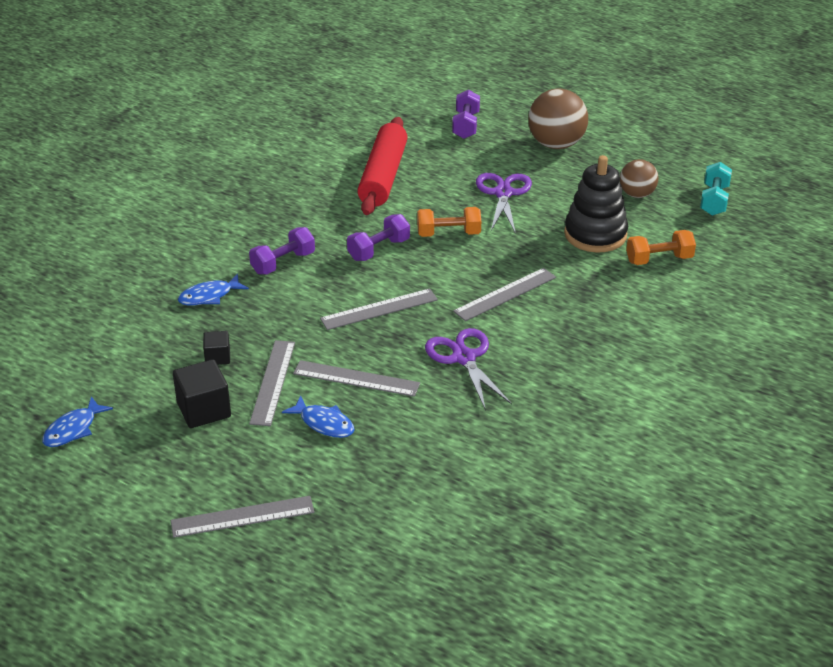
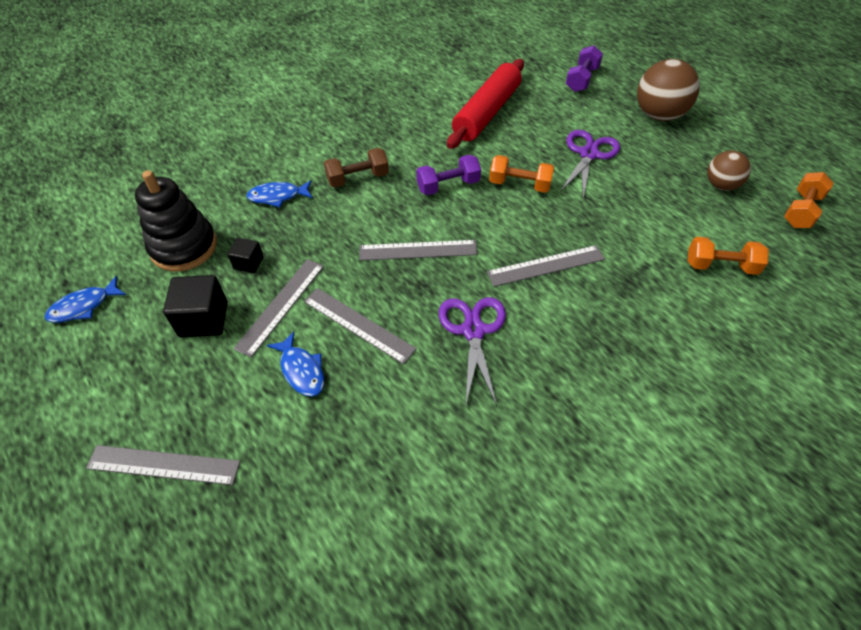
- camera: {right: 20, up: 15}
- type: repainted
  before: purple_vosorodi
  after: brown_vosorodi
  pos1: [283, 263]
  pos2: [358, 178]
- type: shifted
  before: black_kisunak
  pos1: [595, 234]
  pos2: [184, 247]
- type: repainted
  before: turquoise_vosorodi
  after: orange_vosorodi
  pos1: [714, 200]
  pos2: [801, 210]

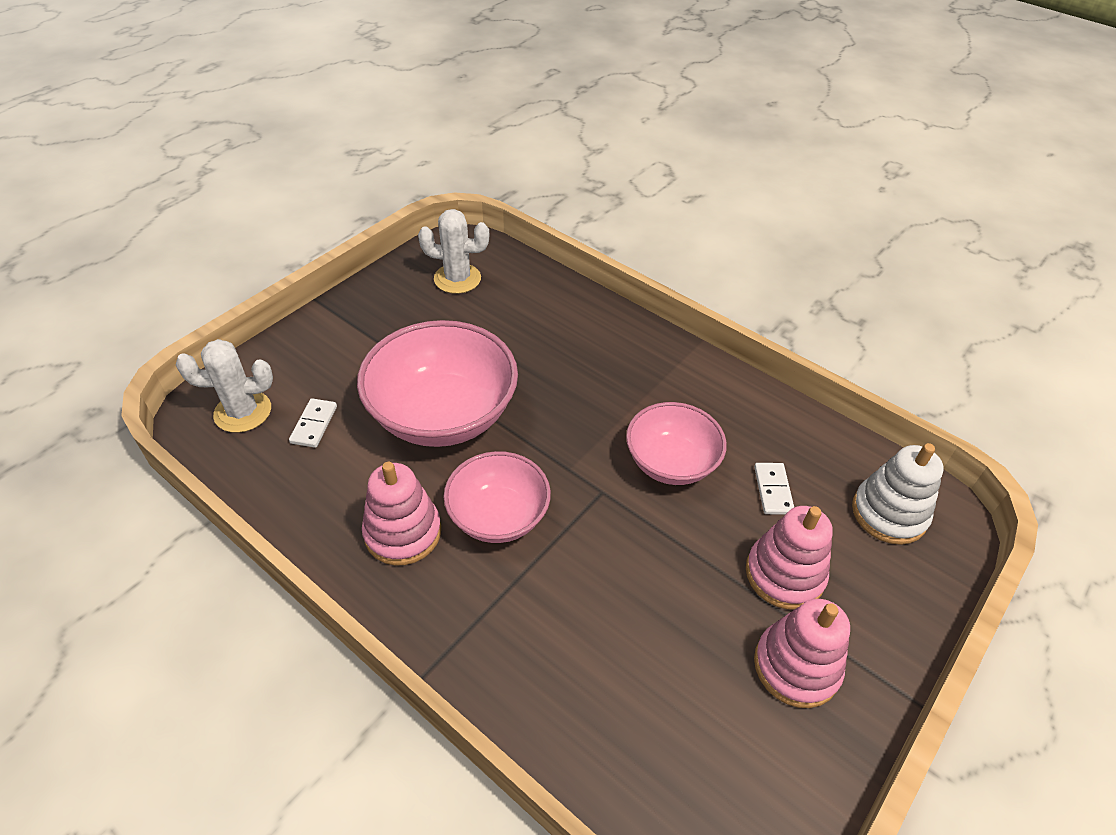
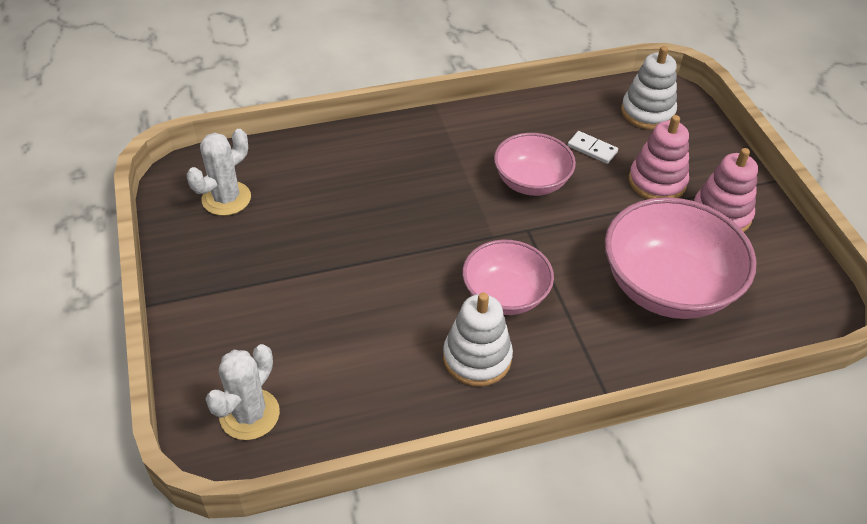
- camera: {right: -55, up: 0}
- type: gone
  before: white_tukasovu
  pos1: [314, 424]
- type: shifted
  before: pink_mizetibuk
  pos1: [443, 414]
  pos2: [667, 287]
- type: repainted
  before: pink_kisunak
  after: white_kisunak
  pos1: [403, 532]
  pos2: [477, 358]

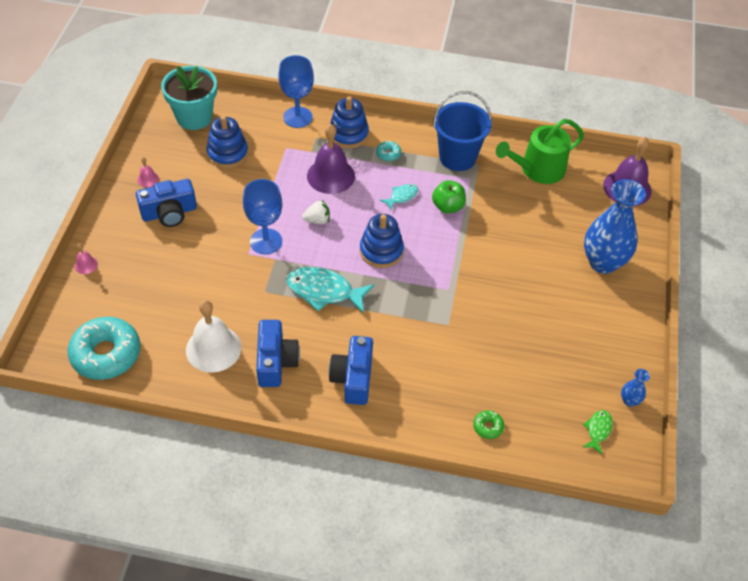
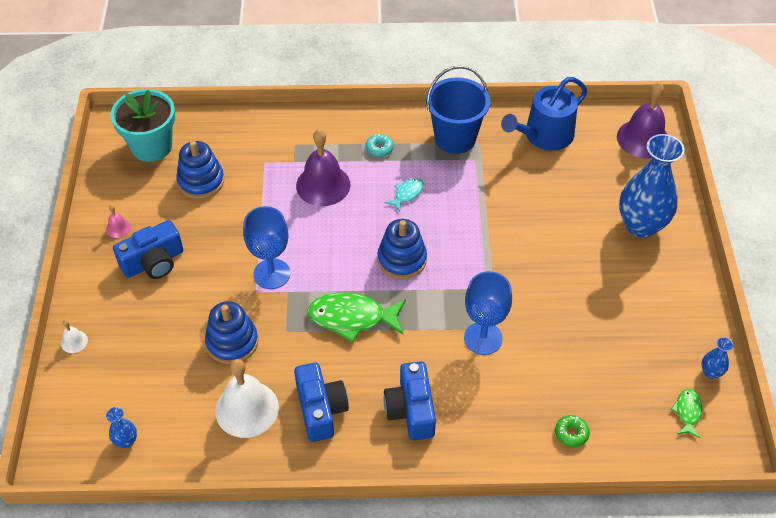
- camera: {right: -10, up: 0}
- type: swapped
  before: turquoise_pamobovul
  after: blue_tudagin
  pos1: [106, 354]
  pos2: [126, 441]
- type: repainted
  before: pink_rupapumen
  after: white_rupapumen
  pos1: [86, 265]
  pos2: [74, 341]
- type: shifted
  before: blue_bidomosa
  pos1: [297, 117]
  pos2: [483, 338]
- type: repainted
  before: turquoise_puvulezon
  after: green_puvulezon
  pos1: [324, 291]
  pos2: [352, 318]
- type: gone
  before: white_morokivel
  pos1: [317, 220]
- type: shifted
  before: blue_kisunak
  pos1: [348, 134]
  pos2: [232, 342]
- type: gone
  before: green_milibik
  pos1: [448, 206]
- type: repainted
  before: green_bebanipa
  after: blue_bebanipa
  pos1: [537, 169]
  pos2: [544, 136]

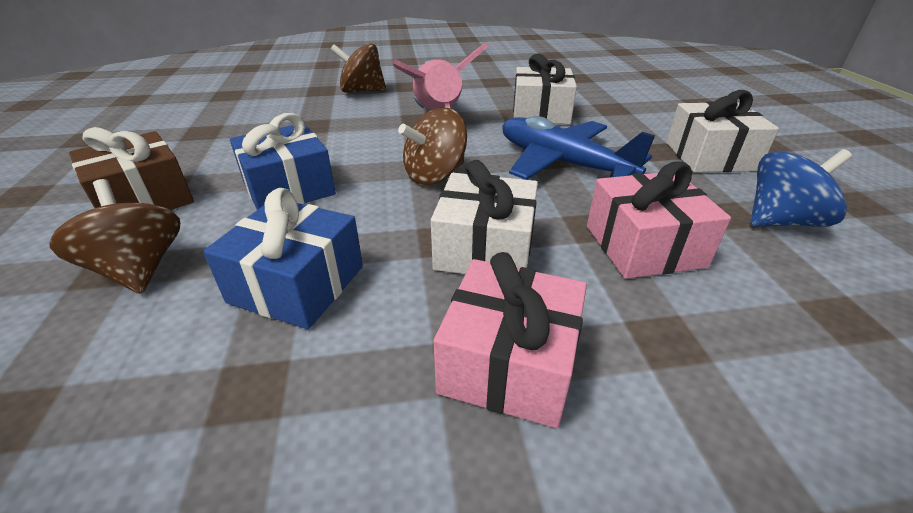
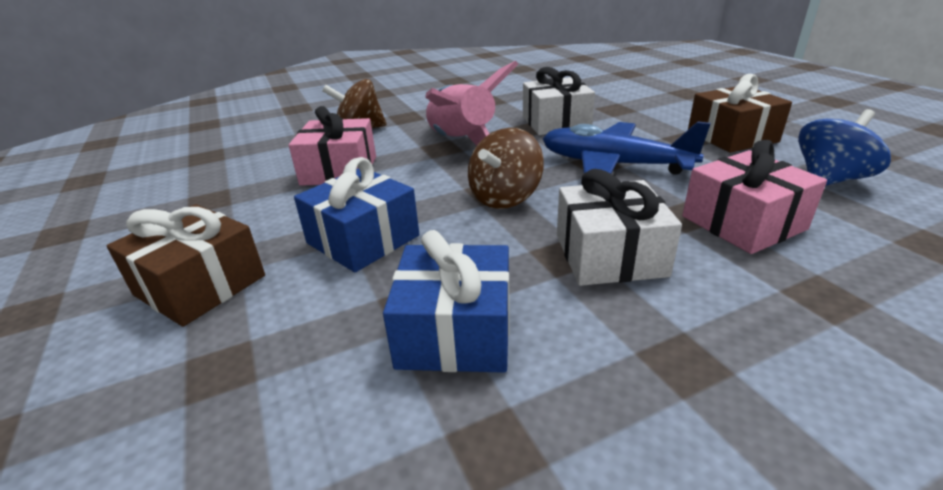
- camera: {right: -15, up: -5}
- type: gone
  before: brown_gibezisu
  pos1: [139, 269]
- type: shifted
  before: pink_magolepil
  pos1: [509, 363]
  pos2: [339, 170]
- type: repainted
  before: white_magolepil
  after: brown_magolepil
  pos1: [710, 156]
  pos2: [732, 137]

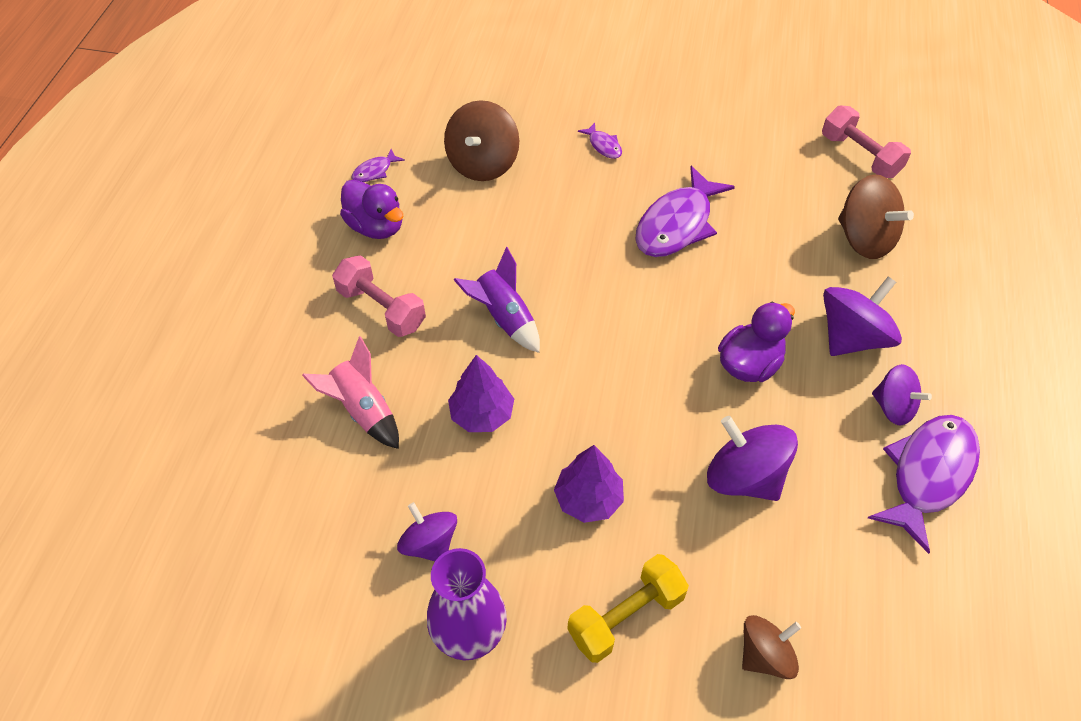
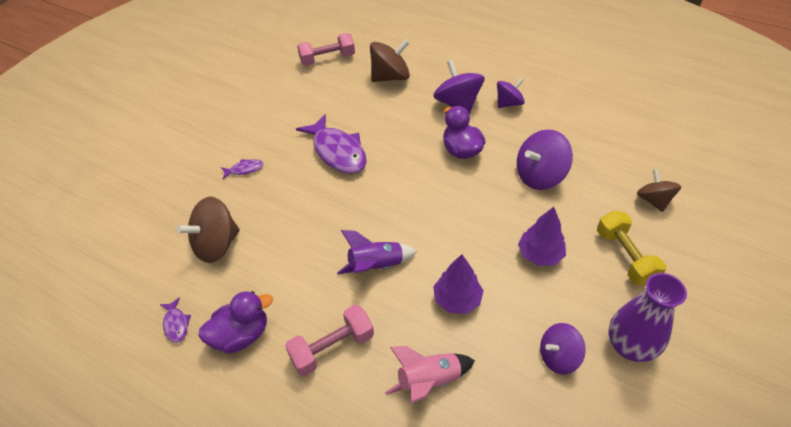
- camera: {right: -70, up: -5}
- type: rotated
  before: brown_gibezisu
  pos1: [483, 163]
  pos2: [216, 245]
  turn: 105
- type: gone
  before: purple_puvulezon
  pos1: [928, 474]

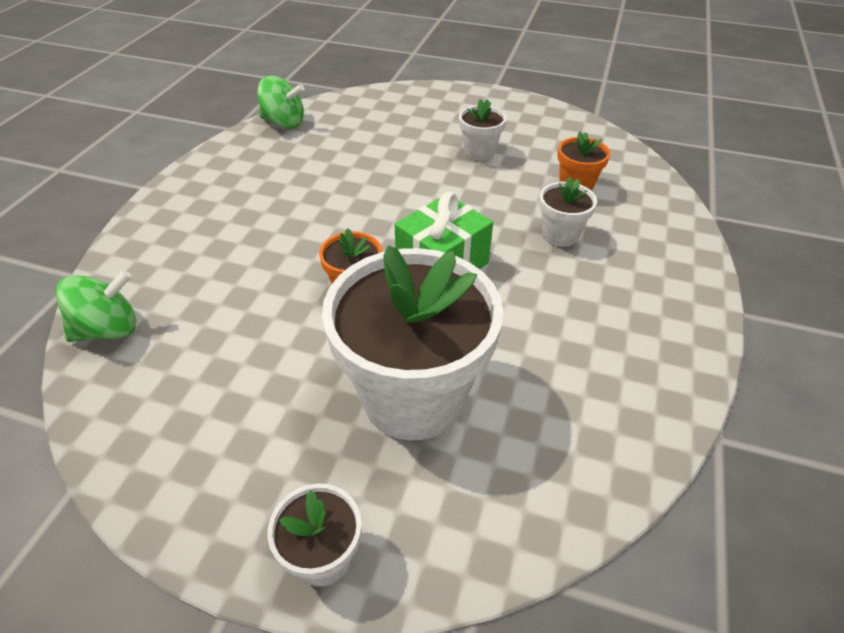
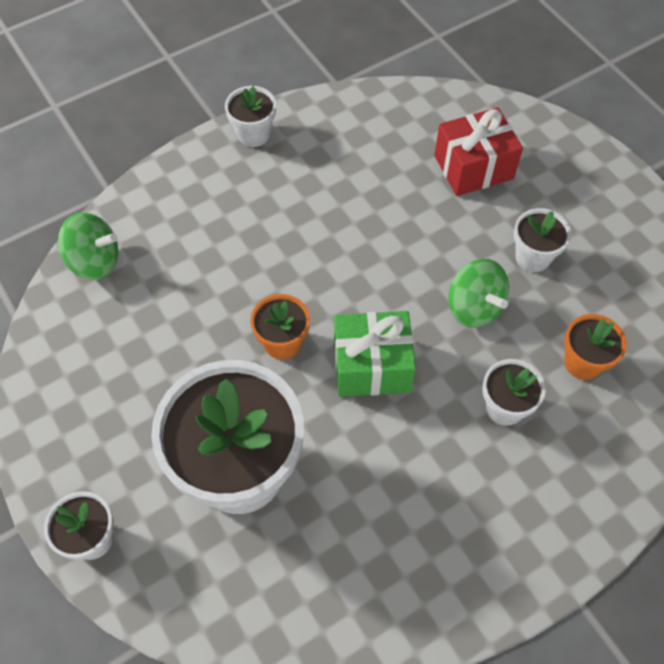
- camera: {right: 40, up: 15}
- type: shifted
  before: green_gibezisu
  pos1: [284, 123]
  pos2: [474, 307]
- type: new
  after: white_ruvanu
  pos2: [253, 134]
- type: new
  after: red_magolepil
  pos2: [473, 167]

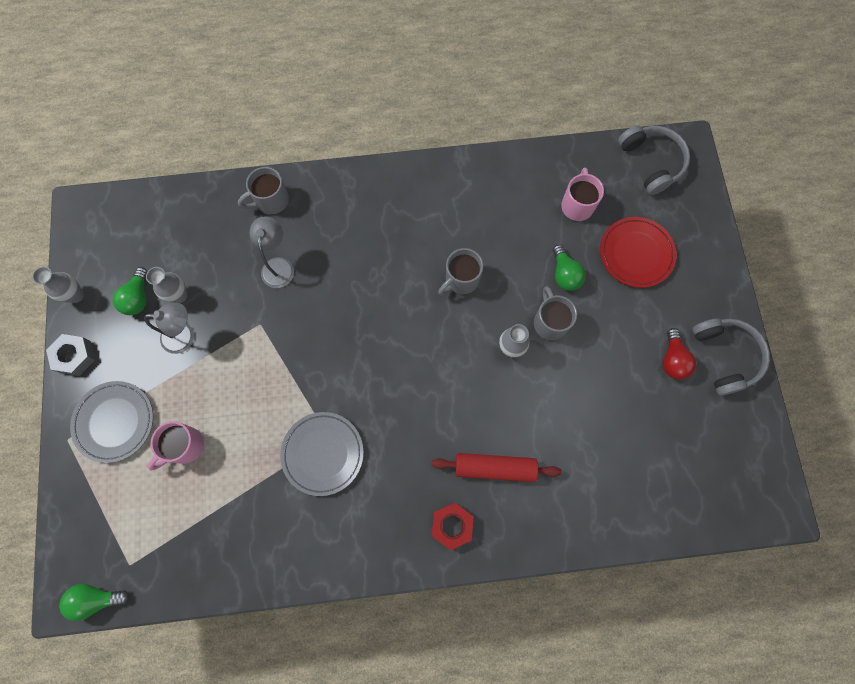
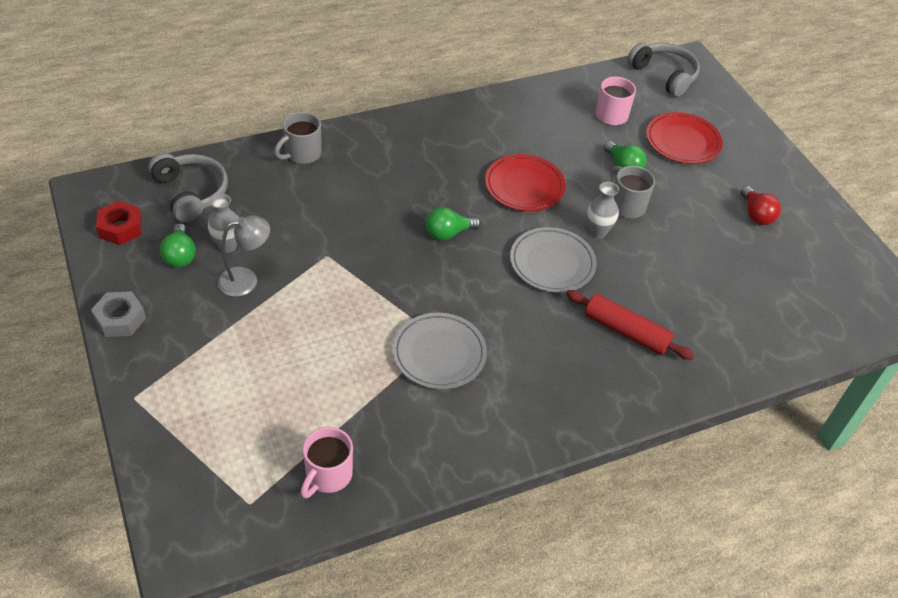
- camera: {right: -20, up: -25}
- type: gone
  before: grey_tudagin
  pos1: [76, 295]
- type: shifted
  before: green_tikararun
  pos1: [96, 598]
  pos2: [448, 233]
- type: shifted
  before: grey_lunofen
  pos1: [115, 422]
  pos2: [552, 263]
- type: shifted
  before: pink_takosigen
  pos1: [184, 446]
  pos2: [328, 475]
- type: gone
  before: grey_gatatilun
  pos1: [278, 265]
- type: rotated
  before: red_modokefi
  pos1: [494, 468]
  pos2: [626, 332]
  turn: 45
- type: shifted
  before: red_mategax
  pos1: [452, 525]
  pos2: [120, 228]
- type: swapped
  before: grey_takosigen
  after: red_lunofen
  pos1: [461, 280]
  pos2: [524, 186]
- type: shifted
  before: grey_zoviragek
  pos1: [725, 356]
  pos2: [191, 193]

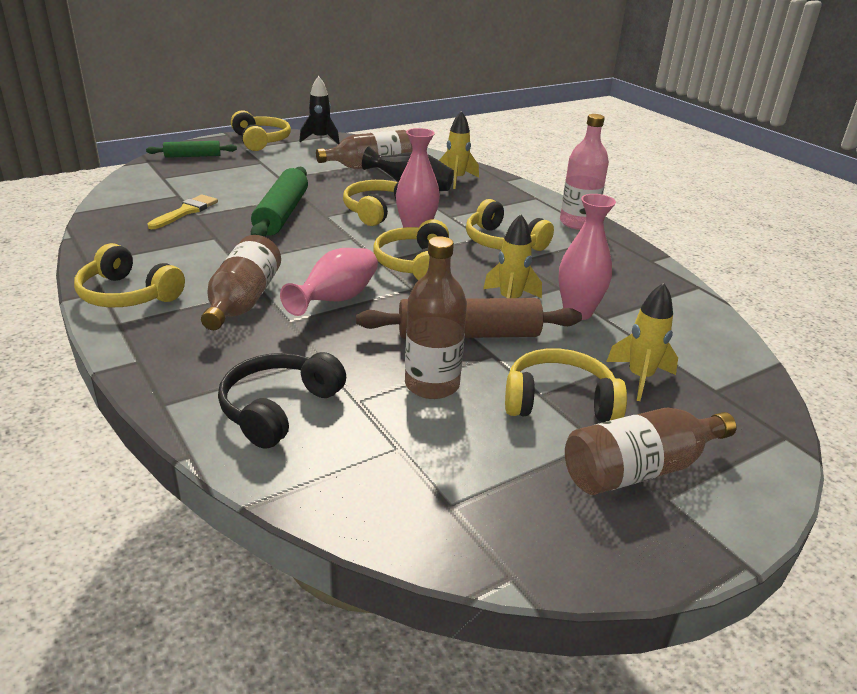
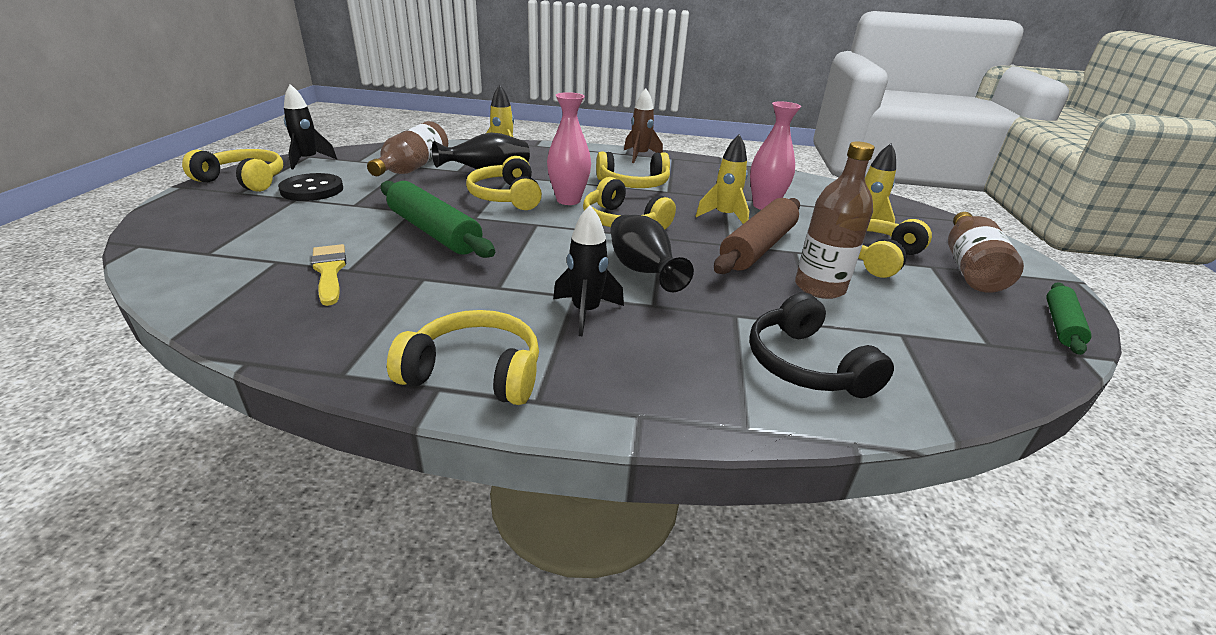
- camera: {right: -50, up: 0}
- type: rotated
  before: yellow_zoviragek
  pos1: [128, 295]
  pos2: [475, 372]
  turn: -150
- type: shifted
  before: green_modokefi
  pos1: [193, 156]
  pos2: [1061, 325]
- type: swapped
  before: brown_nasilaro
  after: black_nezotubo
  pos1: [243, 301]
  pos2: [586, 312]
- type: repainted
  before: pink_tudagin
  after: black_tudagin
  pos1: [336, 300]
  pos2: [642, 271]
- type: swapped
  before: pink_nasilaro
  after: brown_nezotubo
  pos1: [578, 223]
  pos2: [640, 156]
- type: new
  after: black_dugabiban
  pos2: [312, 190]

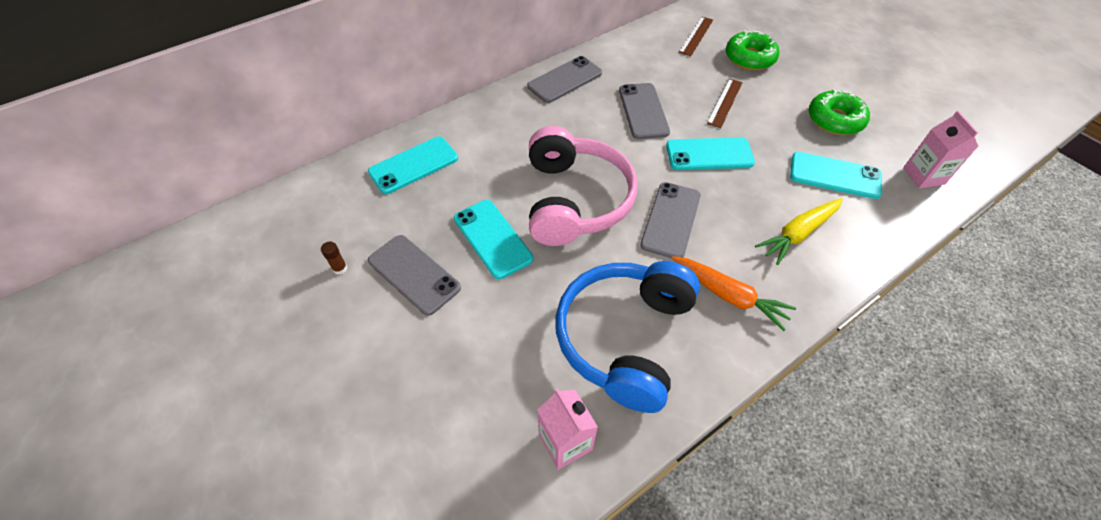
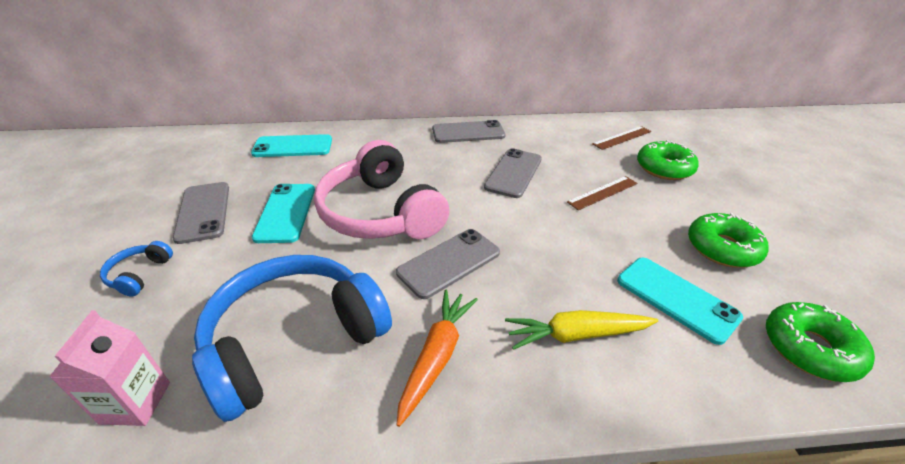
- camera: {right: 30, up: -15}
- type: gone
  before: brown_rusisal
  pos1: [340, 268]
- type: rotated
  before: pink_zoviragek
  pos1: [574, 200]
  pos2: [381, 213]
  turn: 120
- type: gone
  before: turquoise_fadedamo
  pos1: [709, 154]
- type: rotated
  before: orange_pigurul
  pos1: [729, 295]
  pos2: [436, 356]
  turn: -135
- type: swapped
  before: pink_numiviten
  after: green_pamobovul
  pos1: [923, 176]
  pos2: [809, 348]
- type: new
  after: blue_zoviragek
  pos2: [139, 274]

